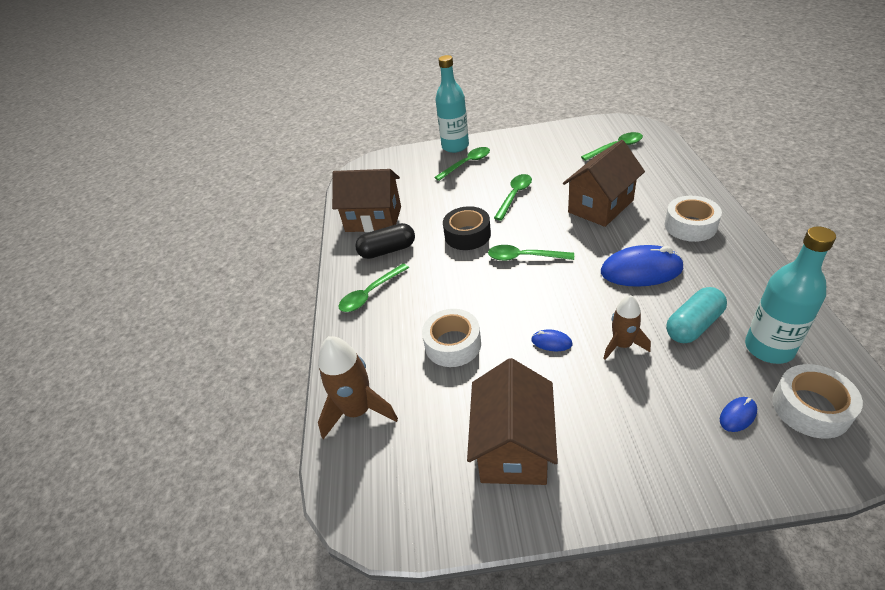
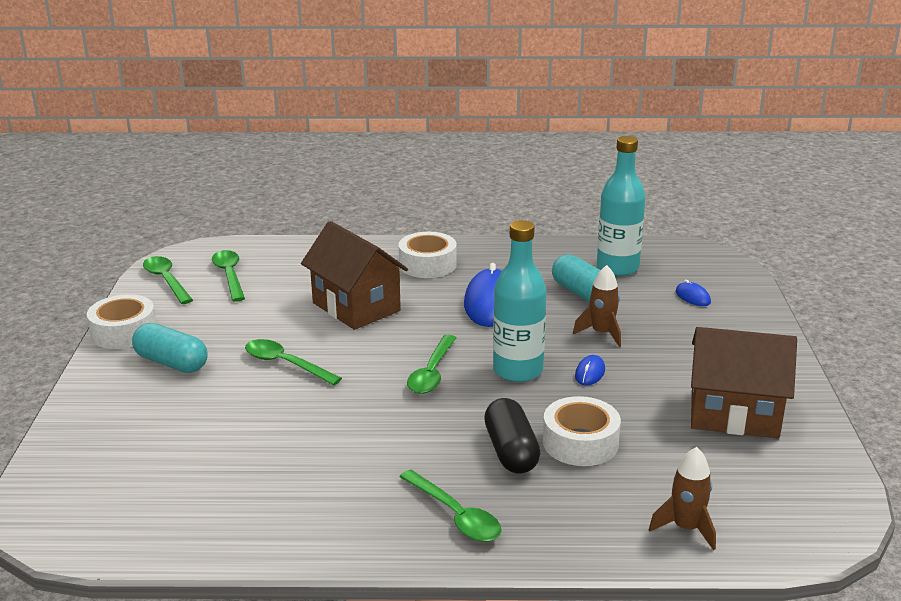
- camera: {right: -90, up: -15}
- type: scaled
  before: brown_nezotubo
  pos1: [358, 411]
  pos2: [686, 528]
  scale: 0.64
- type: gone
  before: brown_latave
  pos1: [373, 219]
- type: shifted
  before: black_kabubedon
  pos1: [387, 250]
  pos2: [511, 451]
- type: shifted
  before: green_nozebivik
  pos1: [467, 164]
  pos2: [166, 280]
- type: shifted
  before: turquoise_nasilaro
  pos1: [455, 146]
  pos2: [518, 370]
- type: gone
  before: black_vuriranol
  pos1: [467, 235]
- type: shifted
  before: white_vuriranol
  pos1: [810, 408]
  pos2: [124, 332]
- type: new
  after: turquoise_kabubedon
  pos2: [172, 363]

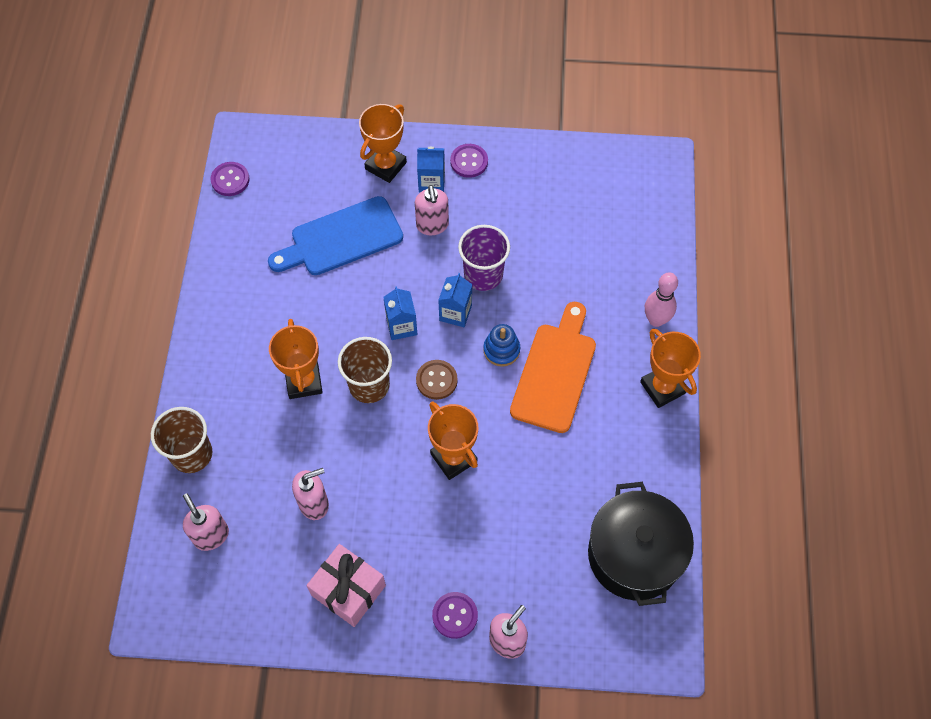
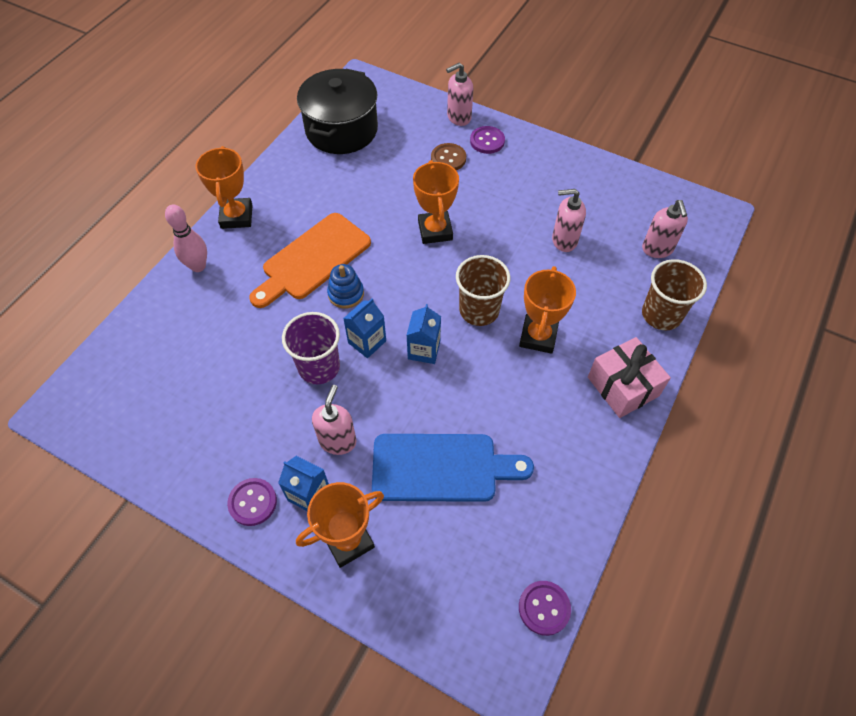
- camera: {right: -155, up: -5}
- type: shifted
  before: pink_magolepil
  pos1: [348, 590]
  pos2: [623, 386]
- type: shifted
  before: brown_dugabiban
  pos1: [436, 380]
  pos2: [448, 158]

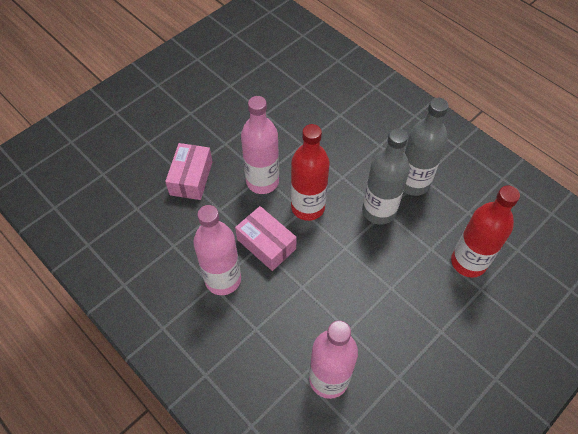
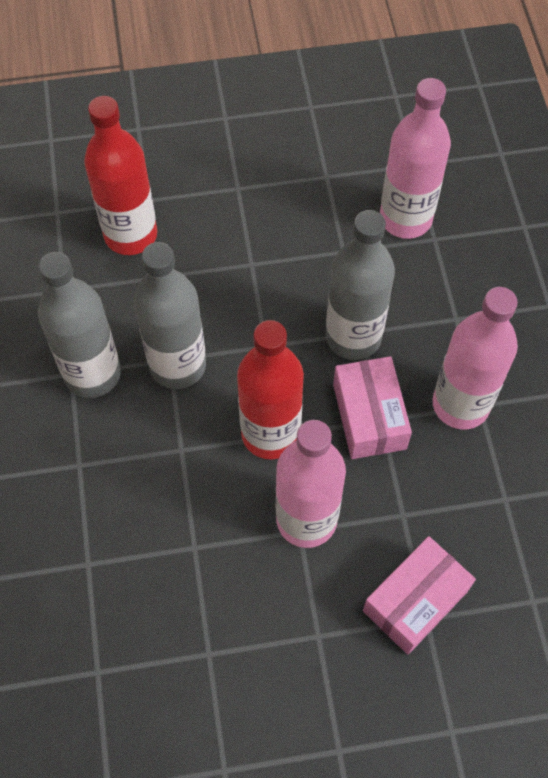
- camera: {right: -145, up: 5}
- type: new
  after: grey_nasilaro
  pos2: [353, 337]

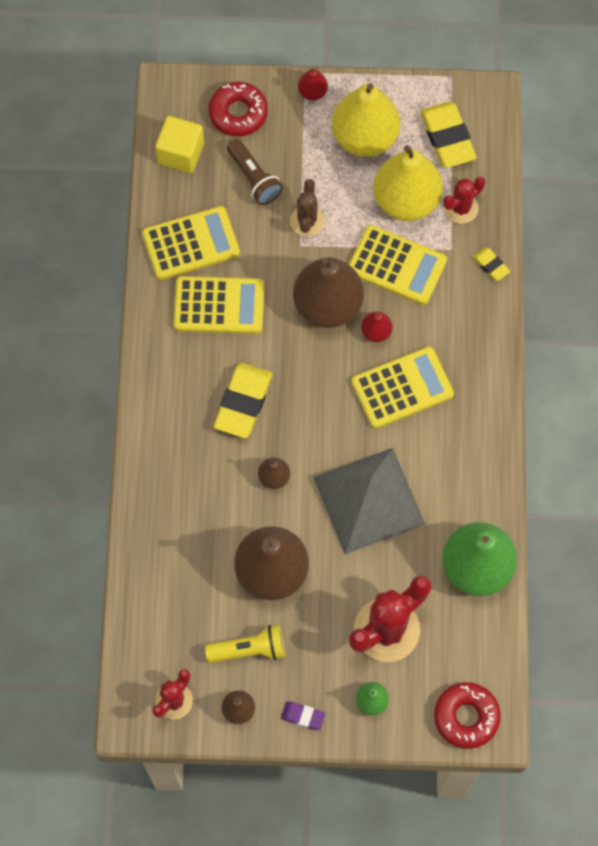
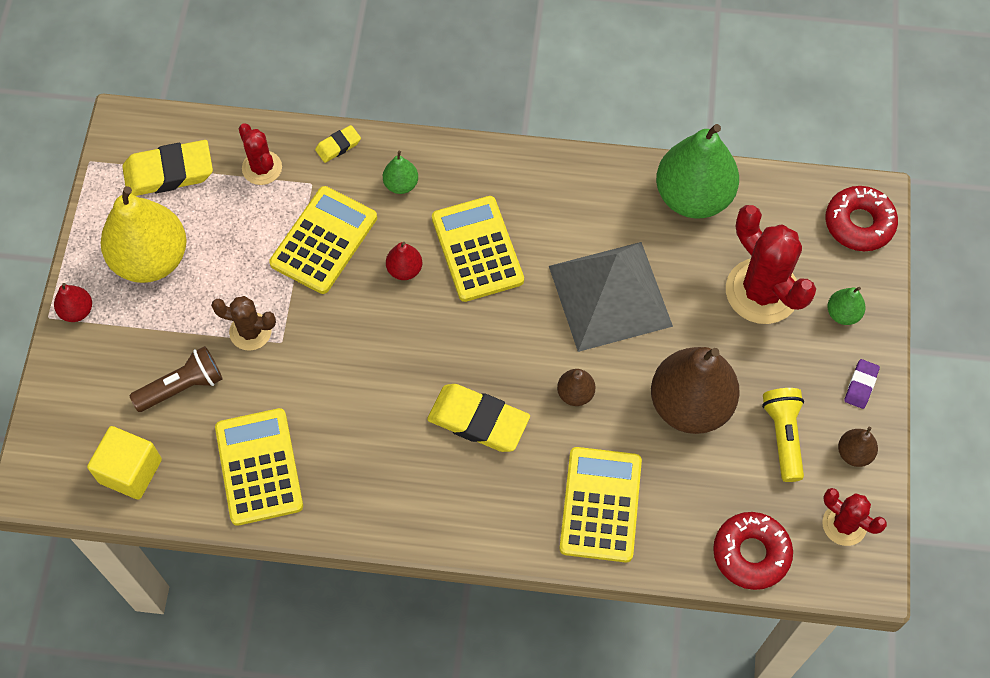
- camera: {right: -85, up: -5}
- type: shifted
  before: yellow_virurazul
  pos1: [219, 306]
  pos2: [600, 505]
- type: shifted
  before: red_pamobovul
  pos1: [238, 113]
  pos2: [751, 553]
- type: gone
  before: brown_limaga
  pos1: [327, 305]
- type: gone
  before: yellow_limaga
  pos1: [406, 200]
- type: new
  after: green_limaga
  pos2: [401, 184]

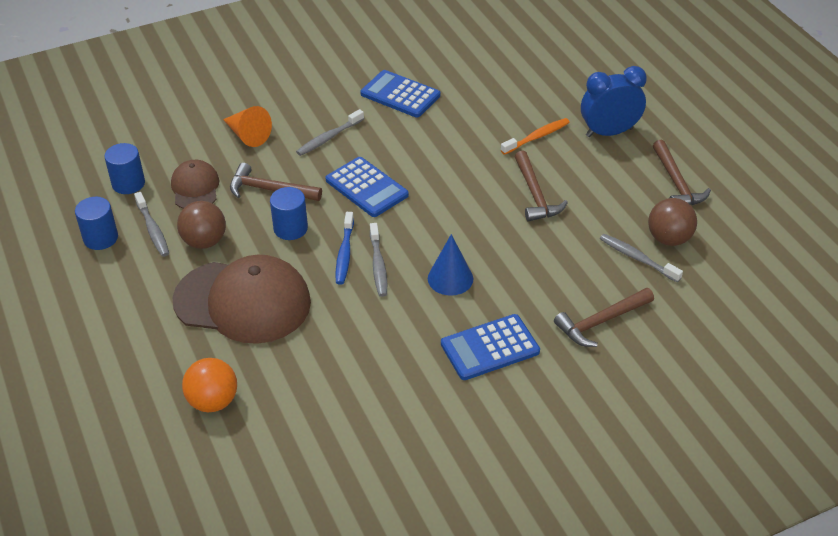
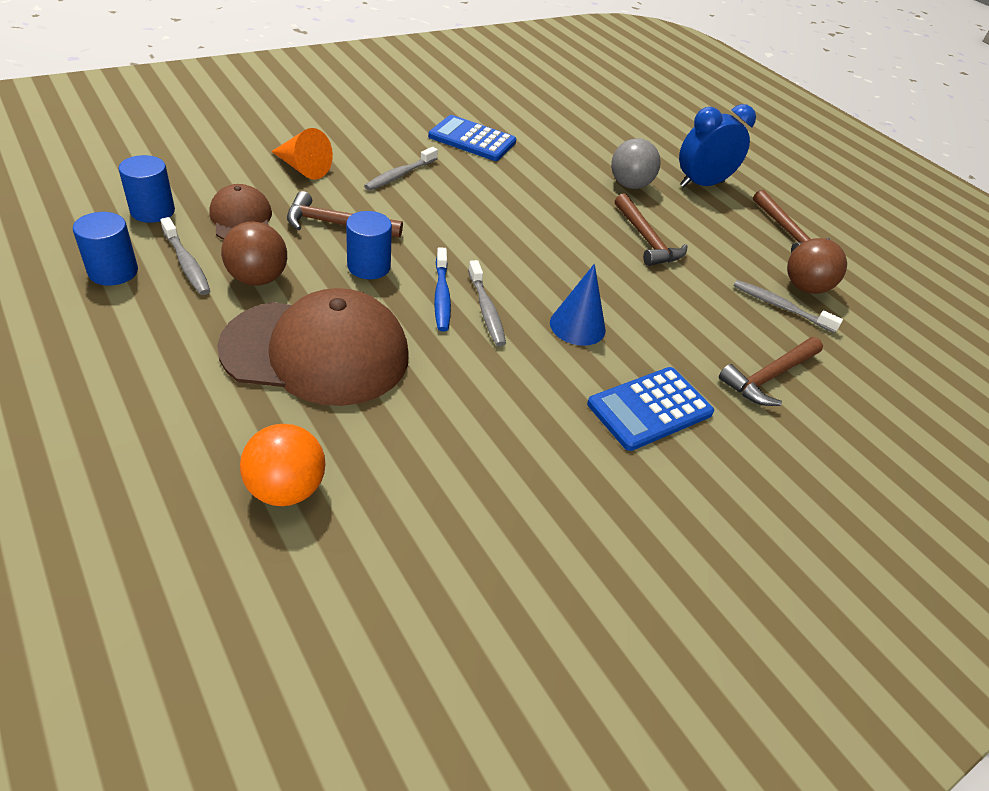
- camera: {right: -15, up: 0}
- type: gone
  before: blue_virurazul
  pos1: [366, 188]
- type: swapped
  before: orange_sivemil
  after: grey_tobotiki
  pos1: [537, 137]
  pos2: [629, 185]

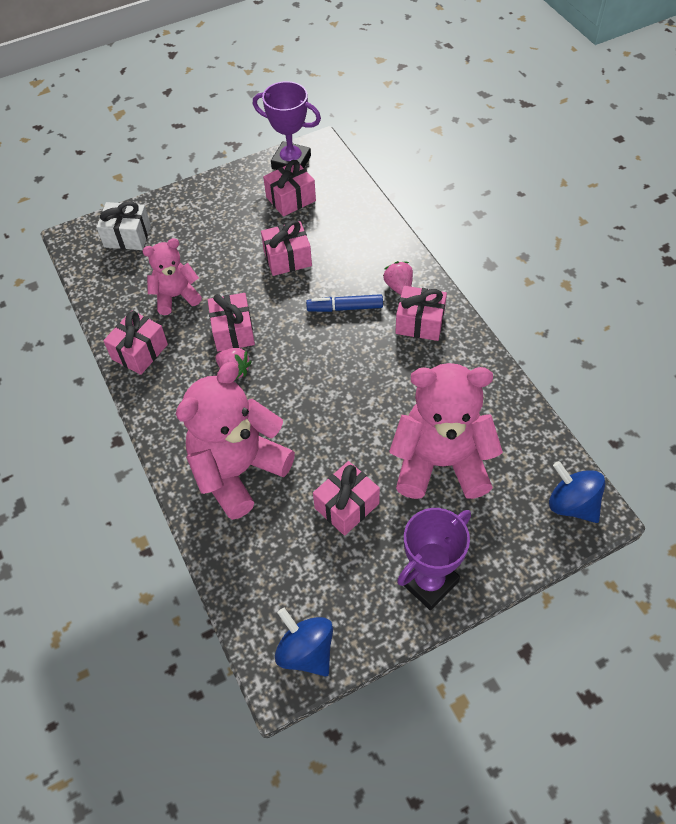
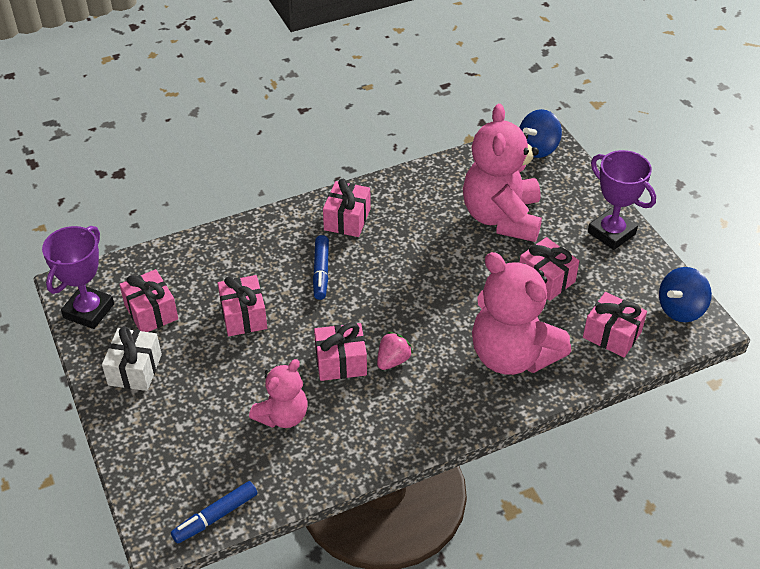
- camera: {right: -90, up: -10}
- type: shifted
  before: white_magolepil
  pos1: [127, 236]
  pos2: [135, 369]
- type: shifted
  before: pink_magolepil
  pos1: [139, 352]
  pos2: [612, 335]
- type: rotated
  before: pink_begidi
  pos1: [176, 296]
  pos2: [282, 416]
  turn: -120
- type: gone
  before: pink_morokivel
  pos1: [399, 287]
- type: new
  after: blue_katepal
  pos2: [215, 517]

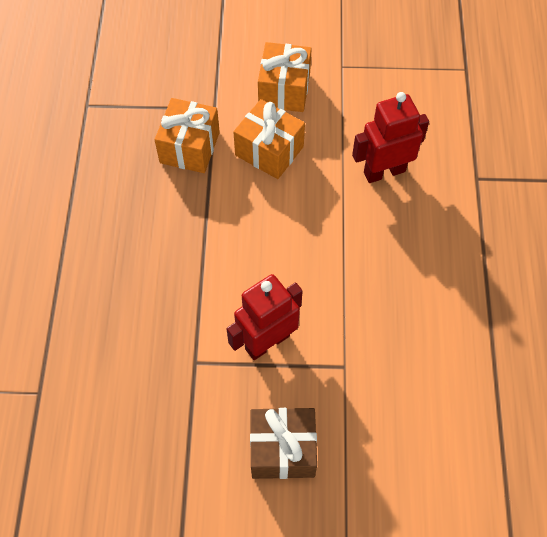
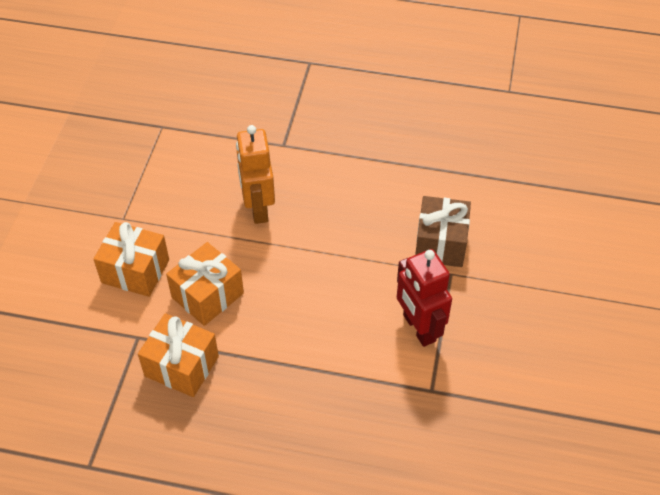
- camera: {right: -80, up: -10}
- type: shifted
  before: brown_magolepil
  pos1: [282, 449]
  pos2: [440, 243]
- type: repainted
  before: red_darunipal
  after: orange_darunipal
  pos1: [384, 171]
  pos2: [258, 208]

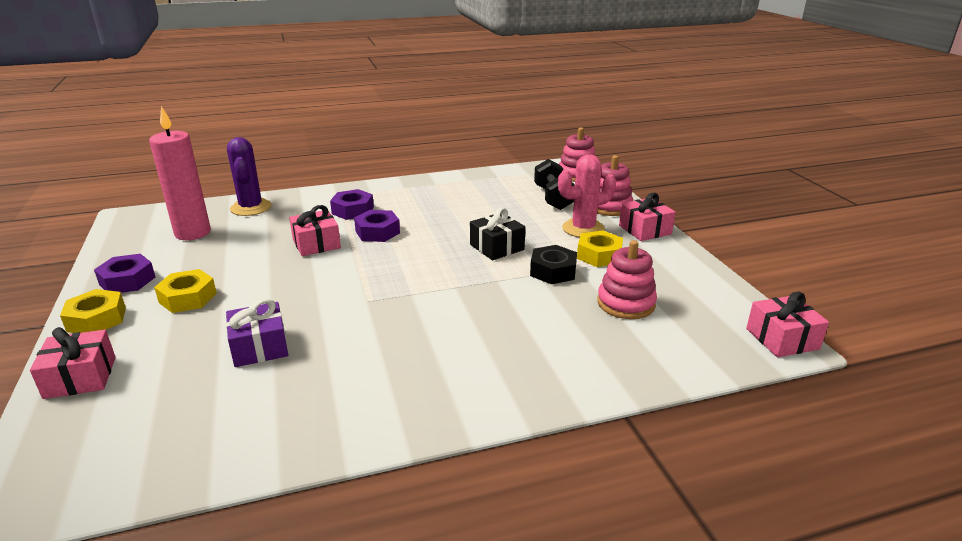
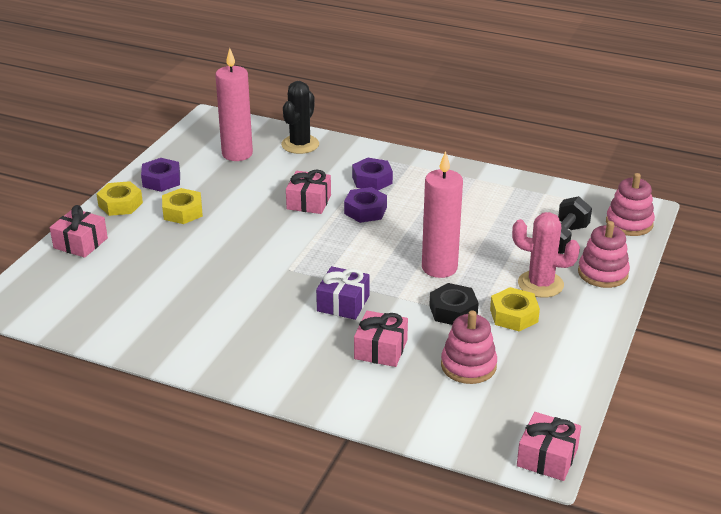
- camera: {right: 40, up: 5}
- type: shifted
  before: purple_magolepil
  pos1: [260, 347]
  pos2: [343, 303]
- type: repainted
  before: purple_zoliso
  after: black_zoliso
  pos1: [251, 208]
  pos2: [300, 144]
- type: swapped
  before: black_magolepil
  after: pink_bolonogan
  pos1: [497, 247]
  pos2: [439, 268]
- type: shifted
  before: pink_magolepil
  pos1: [645, 230]
  pos2: [380, 349]

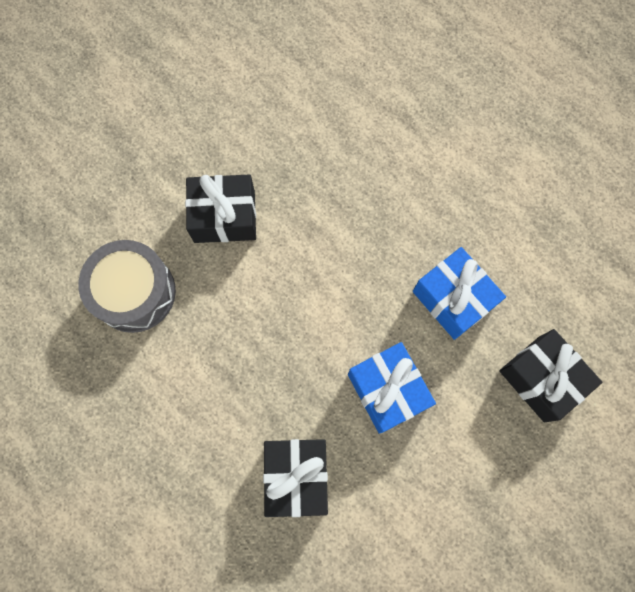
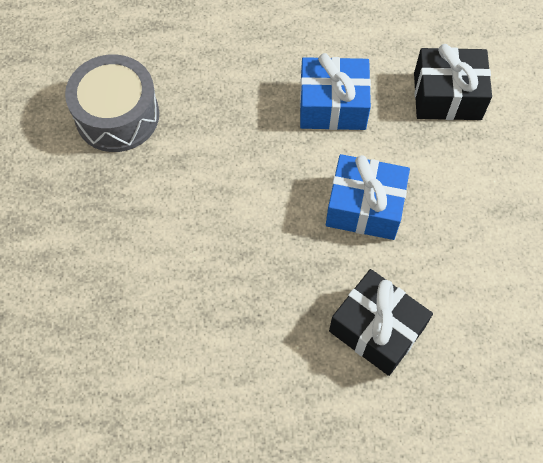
- camera: {right: -50, up: -10}
- type: shifted
  before: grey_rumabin
  pos1: [135, 292]
  pos2: [117, 115]
- type: gone
  before: black_magolepil
  pos1: [224, 216]

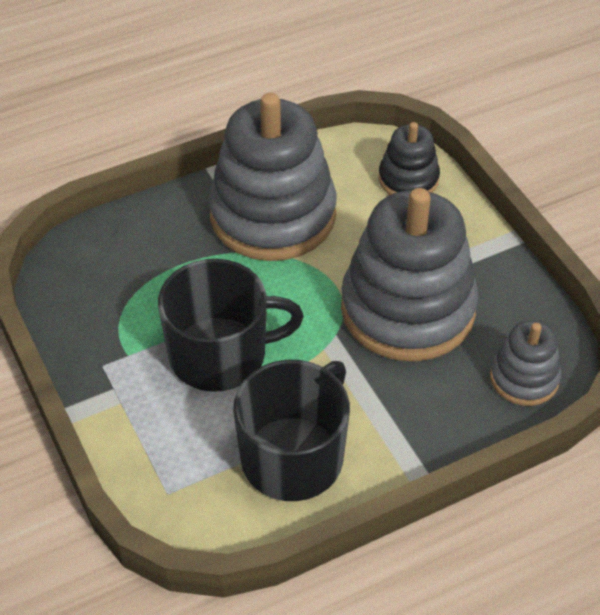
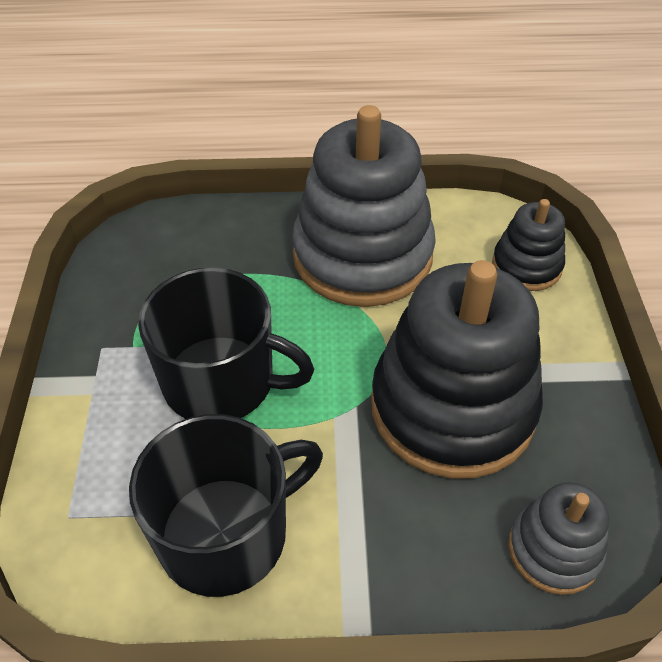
- camera: {right: 25, up: 0}
- type: repainted
  before: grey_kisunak
  after: black_kisunak
  pos1: [407, 309]
  pos2: [452, 407]

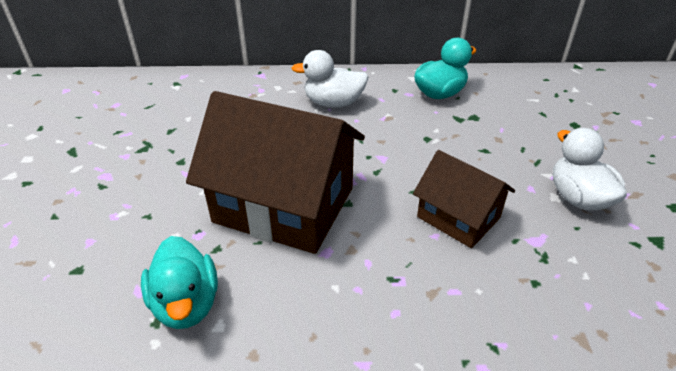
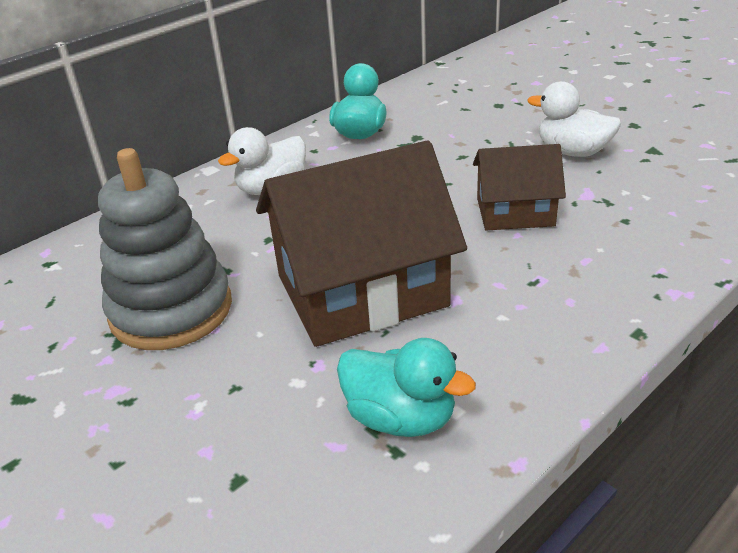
- camera: {right: -40, up: -5}
- type: new
  after: grey_kisunak
  pos2: [171, 310]

